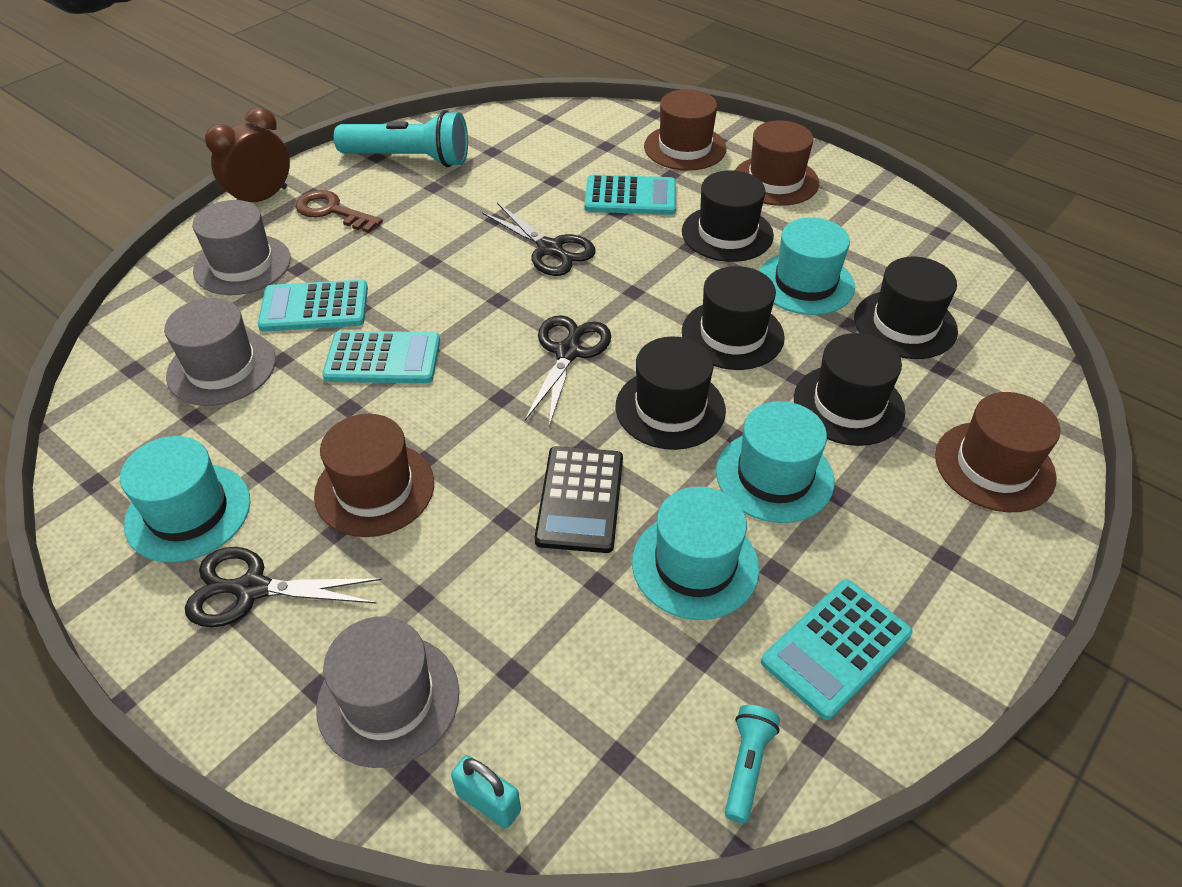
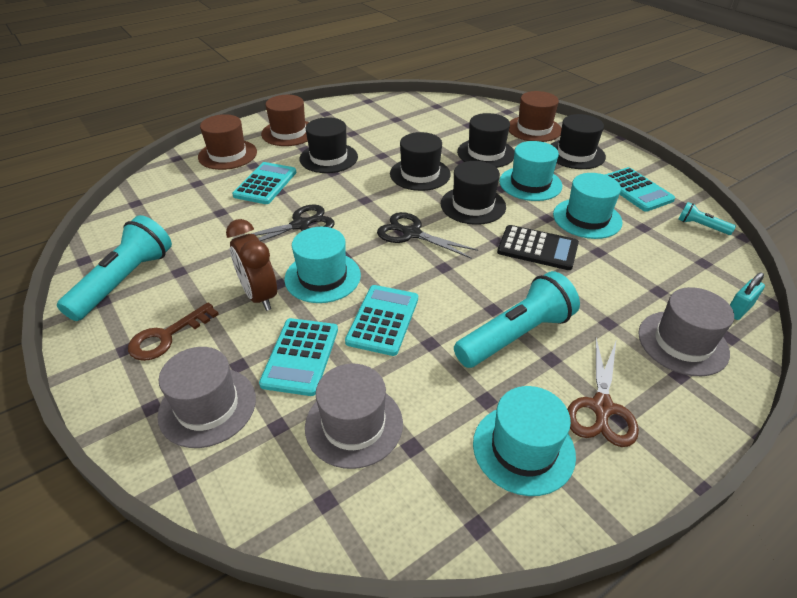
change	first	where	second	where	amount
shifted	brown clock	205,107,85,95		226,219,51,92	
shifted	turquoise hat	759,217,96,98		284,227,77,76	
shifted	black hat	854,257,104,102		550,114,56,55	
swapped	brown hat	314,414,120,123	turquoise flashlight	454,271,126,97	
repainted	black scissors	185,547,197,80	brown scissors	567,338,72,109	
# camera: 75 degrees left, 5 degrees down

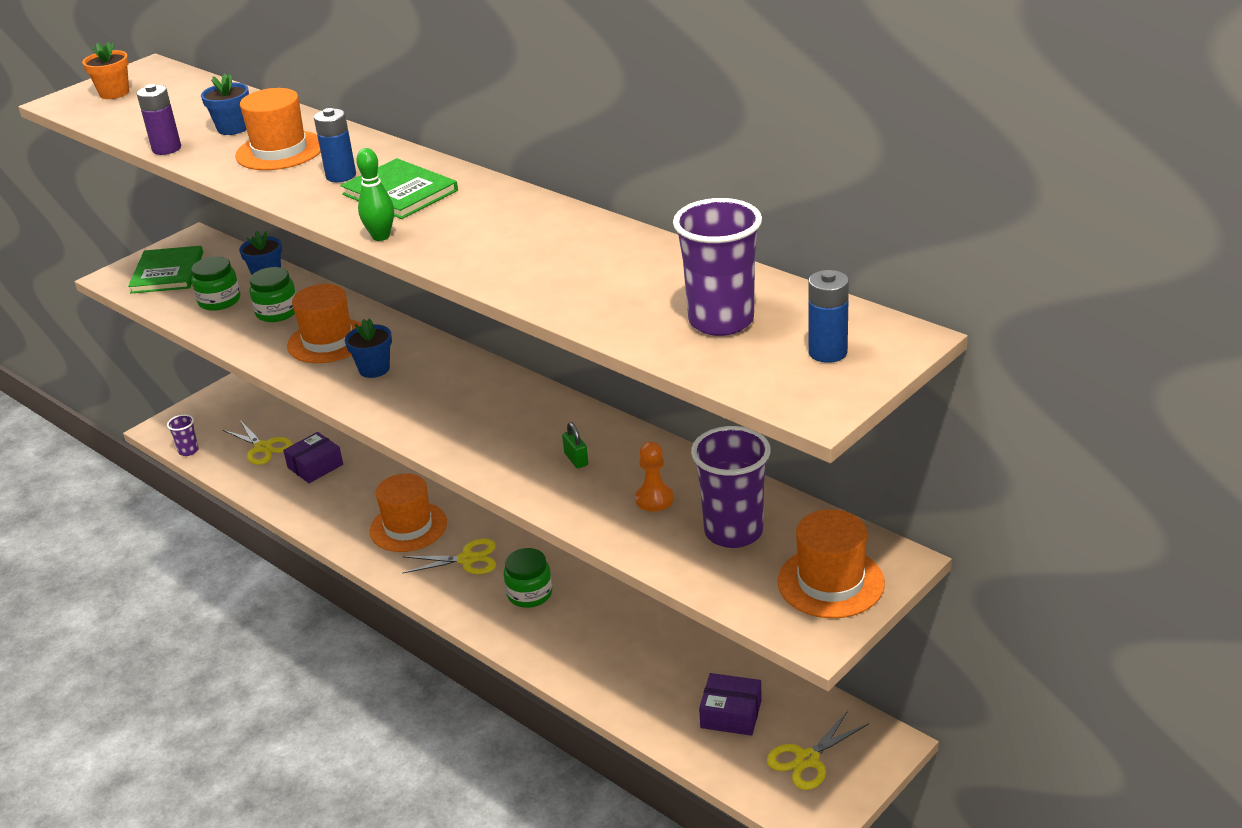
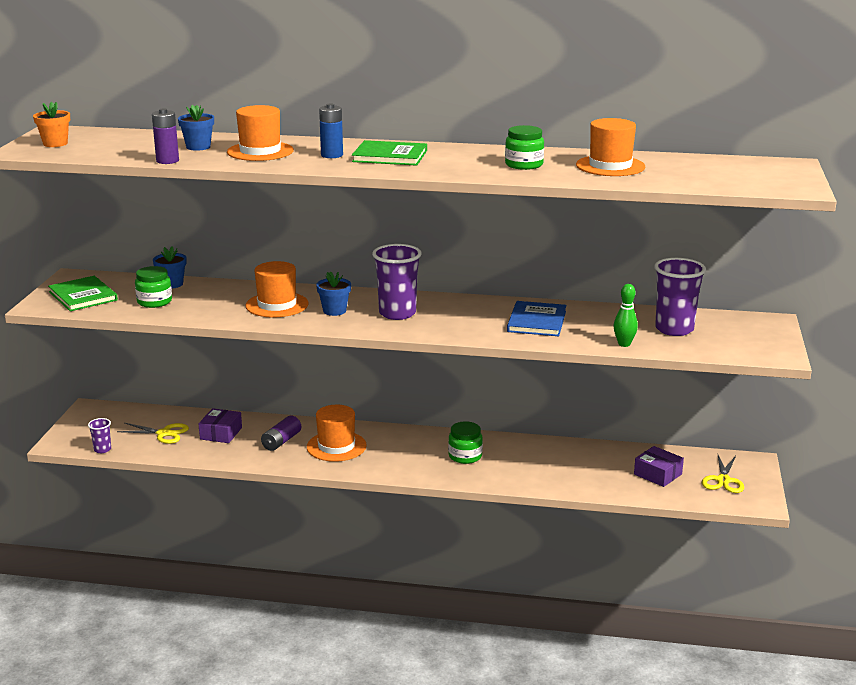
change	first	where	second	where	amount
shifted	green bowling pin	356,148,38,93		614,284,24,63	
shifted	purple cup	673,198,89,138		372,244,50,76	
shifted	green jar	249,267,47,55		505,125,39,45	
gone	blue battery	808,270,41,93			
swapped	green padlock	562,422,26,47	blue book	507,301,59,35	
gone	orange pawn	635,442,39,69			
shifted	orange hat	778,509,107,109		576,118,69,58	
gone	yellow scissors	402,538,94,36			
rotated	purple box	699,673,63,63		634,446,50,41	60 degrees clockwise
new			purple battery	261,415,40,36	
# camera: 35 degrees left, 10 degrees down

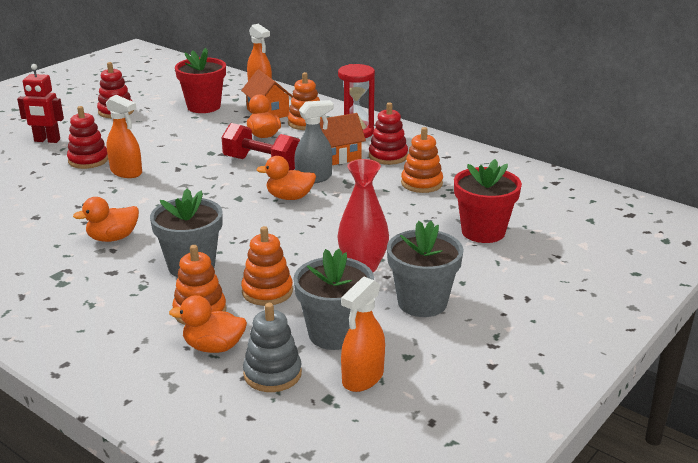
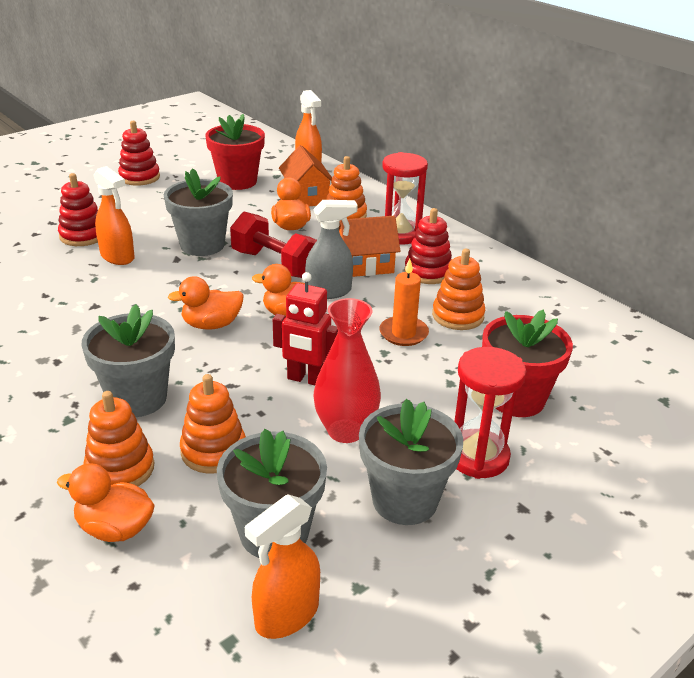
change	first	where	second	where	amount
shifted	red robot	17,64,47,79		273,272,65,113	
shifted	orange duck	73,197,66,45		168,276,76,54	
gone	grey stacking toy	243,303,59,89			
new			grey flower pot	164,168,69,88	
new			orange candle	379,258,50,88	
new			red hourglass	454,347,72,132	
# camera: 10 degrees right, 5 degrees up

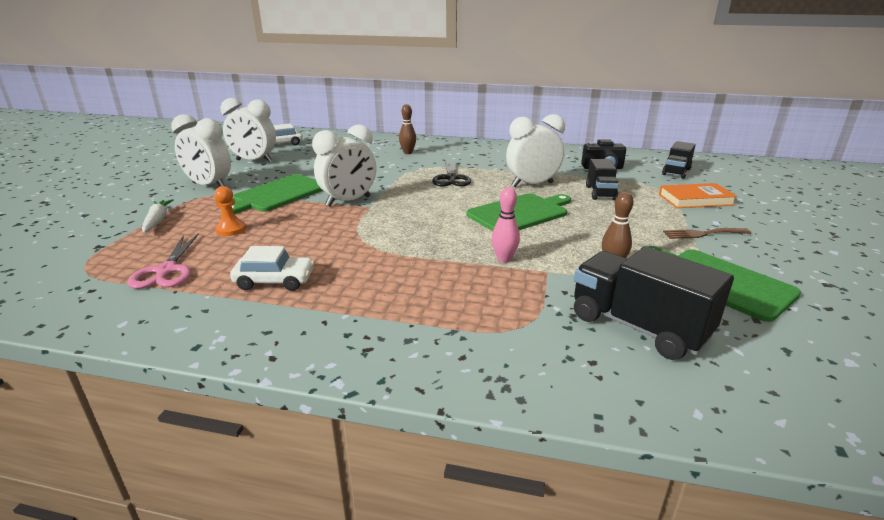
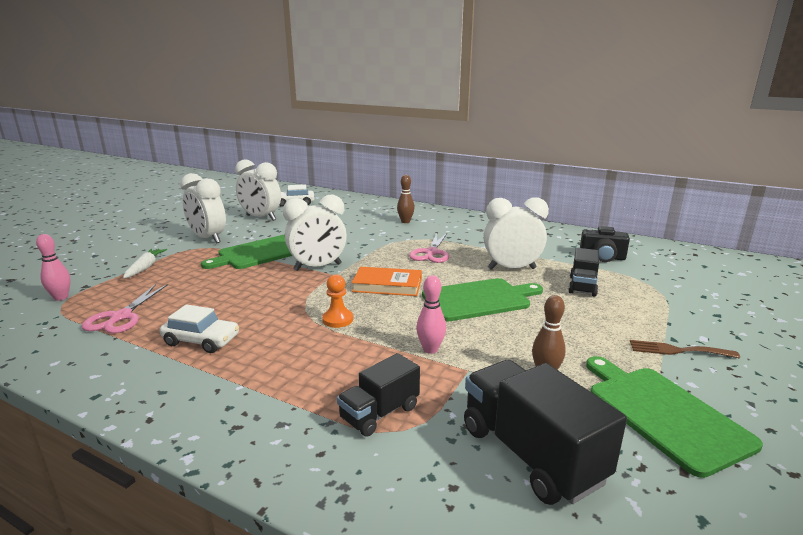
change	first	where	second	where	amount
shifted	black truck	662,141,34,37		337,353,83,84	
repainted	black scissors	432,159,39,27	pink scissors	409,233,40,30	
shifted	orange book	659,183,78,25		352,267,70,29	
shifted	orange pawn	214,186,32,50		322,274,31,54	
new			pink bowling pin	36,234,35,67	
# camera: 15 degrees right, 5 degrees down

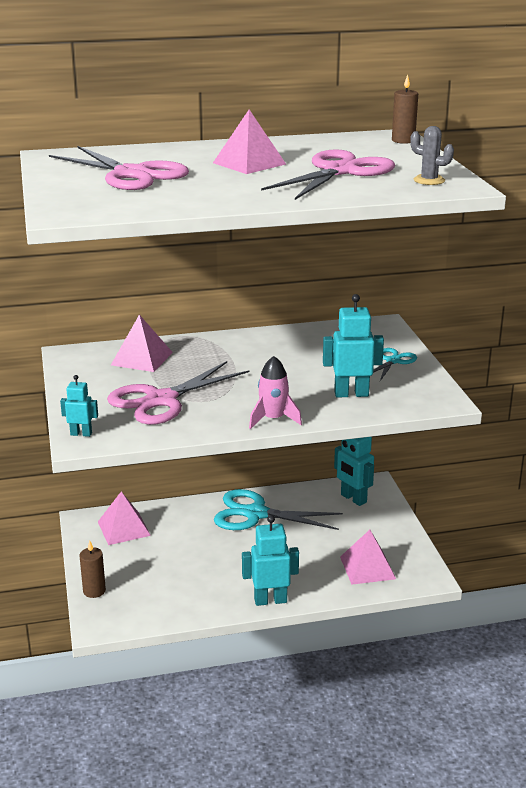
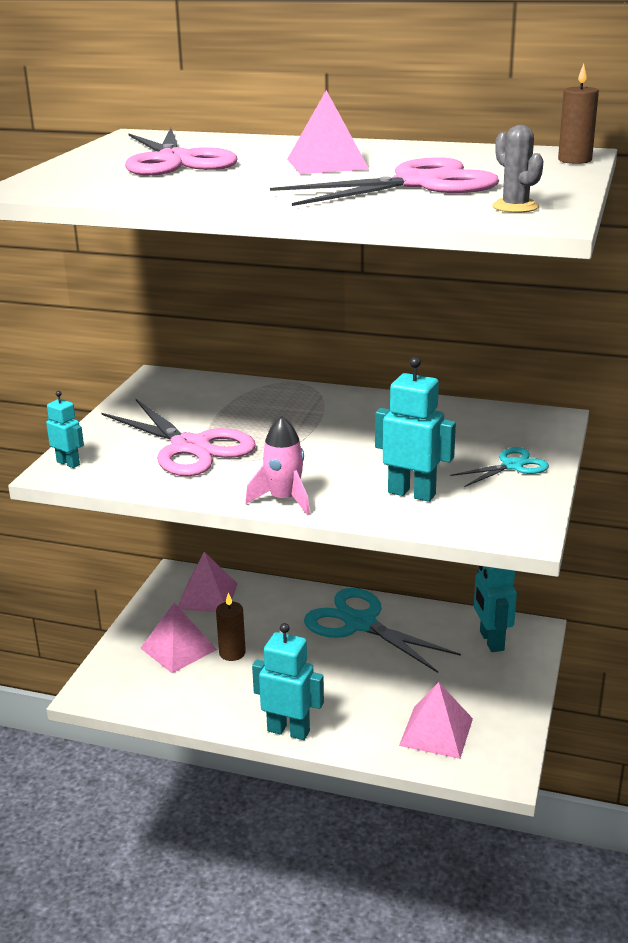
change	first	where	second	where	amount
shifted	pink pyramid	111,314,62,58		140,603,77,70	
rotated	pink scissors	107,361,143,64		101,399,155,77	120 degrees counterclockwise
shifted	brown candle	79,541,27,57		216,593,30,68	
# camera: 30 degrees right, 0 degrees up

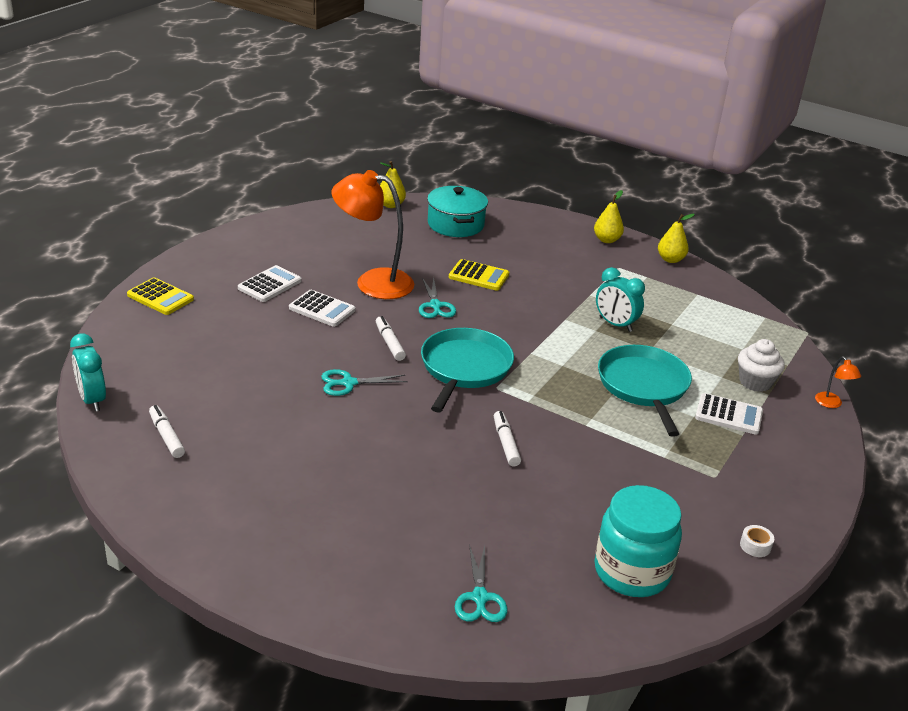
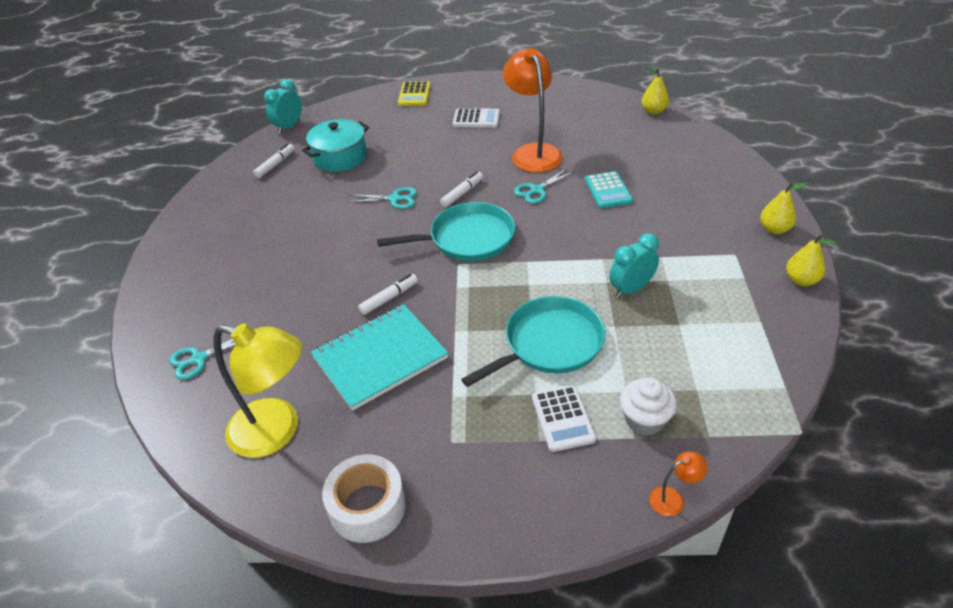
change	first	where	second	where	amount
shifted	turquoise pot	427,186,61,51		302,119,67,53	
repainted	yellow calculator	449,259,60,32	turquoise calculator	585,171,48,37	
rotated	turquoise clock	596,267,49,65		609,233,50,65	45 degrees clockwise
gone	white calculator	289,290,66,37			
rotated	orange lamp	815,357,46,51		649,451,59,65	150 degrees counterclockwise
rotated	turquoise scissors	321,369,87,27		348,187,69,22	135 degrees clockwise
swapped	turquoise jar	594,485,88,112	yellow lamp	213,323,89,135	
scaled	white tape	740,525,34,32		322,454,84,89	x2.36
new			turquoise notebook	311,304,137,107	
# camera: 65 degrees right, 10 degrees up

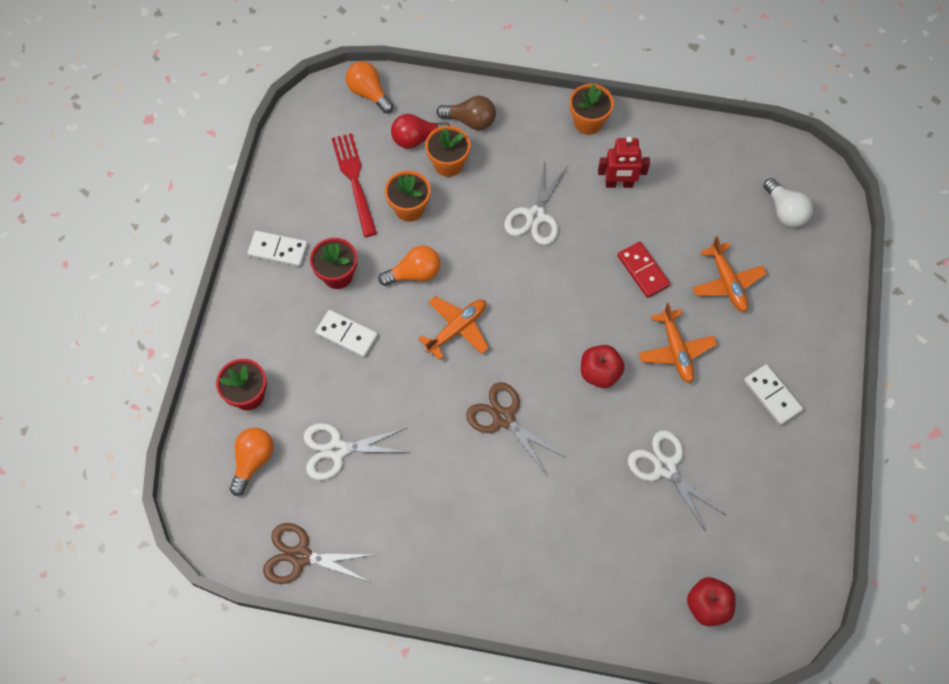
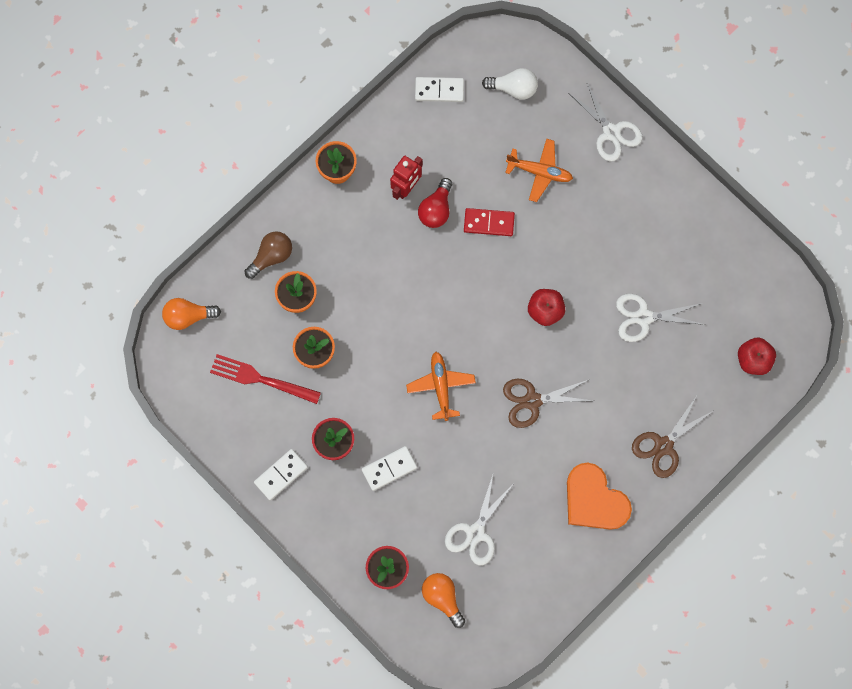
change	first	where	second	where	amount
shifted	red light bulb	391,114,59,34		418,178,34,50	
shifted	white scissors	504,162,64,83		569,81,73,81	
gone	orange light bulb	378,245,63,41			
gone	orange plane	639,303,78,80			
shifted	white domino	744,364,59,61		415,77,49,25	
shifted	brown scissors	263,523,110,61		632,397,81,81	
new			orange heart	567,463,65,67	
# camera: 55 degrees left, 10 degrees up

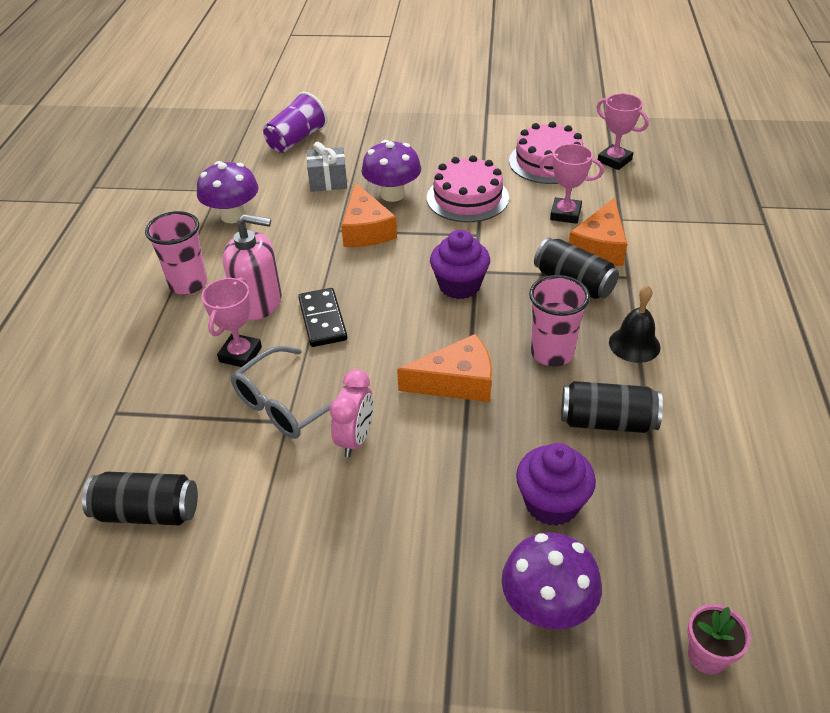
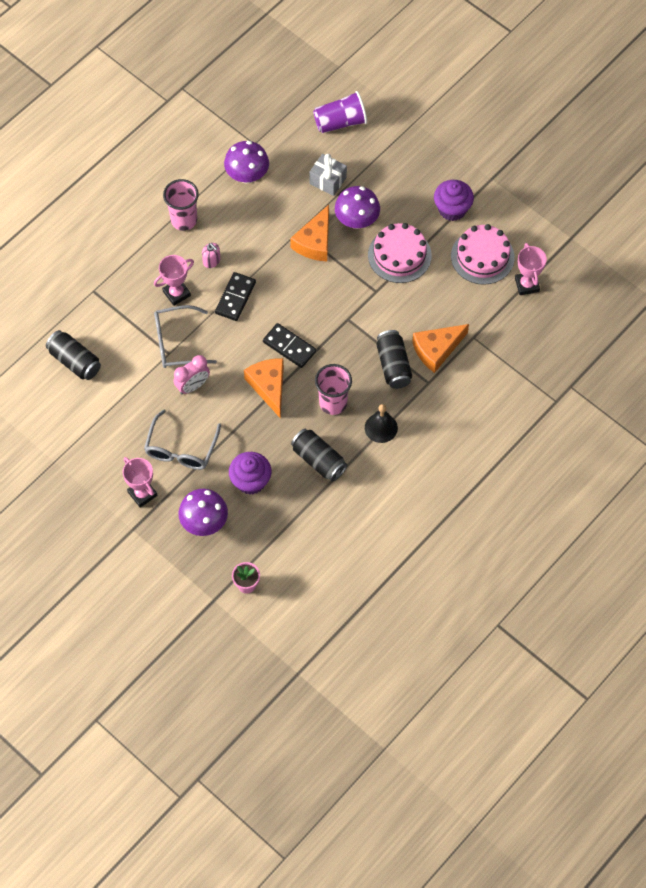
change	first	where	second	where	amount
shifted	pink trophy	539,144,65,80		123,457,34,51	
scaled	pink soap dispenser	223,214,59,106		202,243,19,25	x0.49
shifted	purple cupcake	430,230,60,69		434,180,40,41	
rotated	orange cheese	397,334,95,68		244,358,40,61	135 degrees counterclockwise
new			black domino	263,323,53,45	
new			grey glasses	144,409,77,61	
# camera: 35 degrees right, 20 degrees up

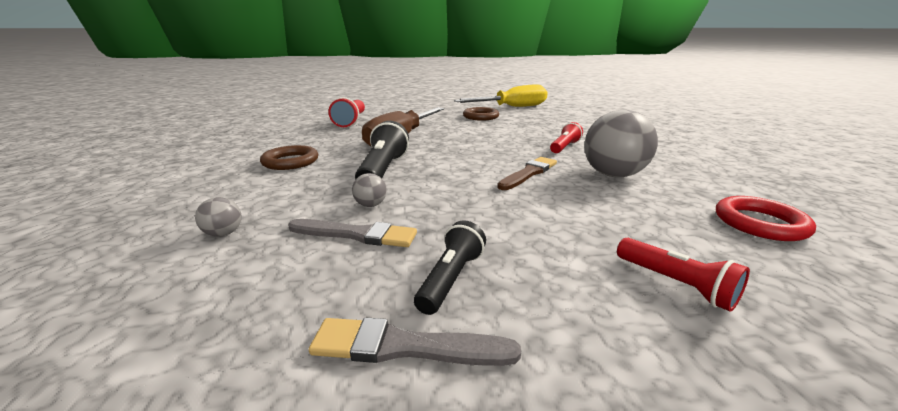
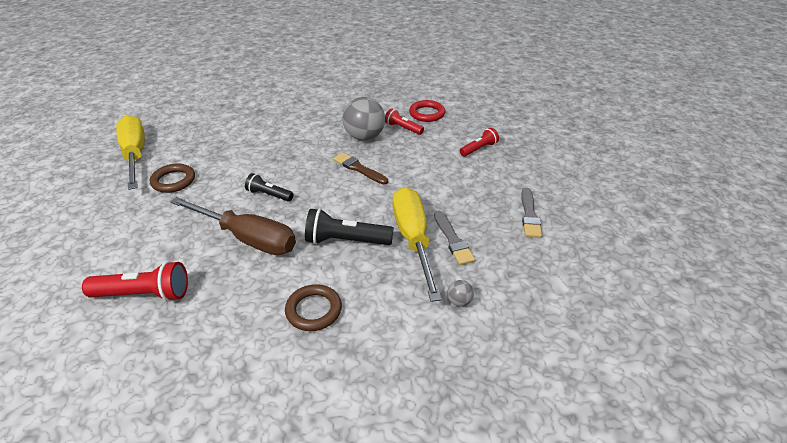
change	first	where	second	where	amount
shifted	red flashlight	550,122,33,31		385,108,39,27	
swapped	grey ball	352,173,35,34	yellow screwdriver	393,187,48,115	
rotated	grey brush	288,219,129,28		434,211,41,54	150 degrees clockwise
shifted	black flashlight	414,220,72,95		245,173,48,29	
# camera: 90 degrees left, 15 degrees up

